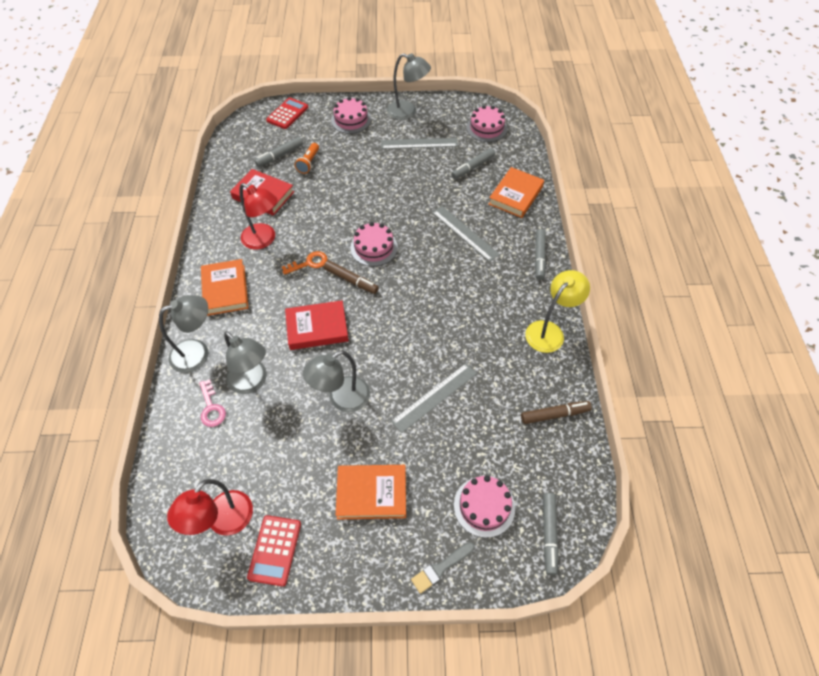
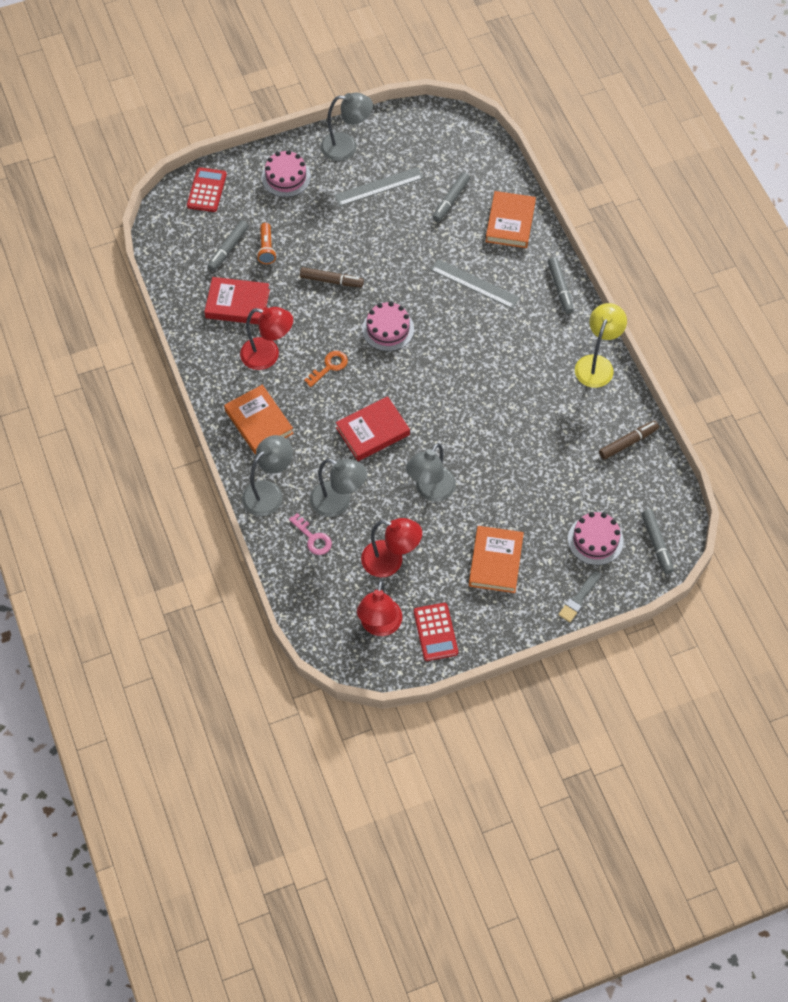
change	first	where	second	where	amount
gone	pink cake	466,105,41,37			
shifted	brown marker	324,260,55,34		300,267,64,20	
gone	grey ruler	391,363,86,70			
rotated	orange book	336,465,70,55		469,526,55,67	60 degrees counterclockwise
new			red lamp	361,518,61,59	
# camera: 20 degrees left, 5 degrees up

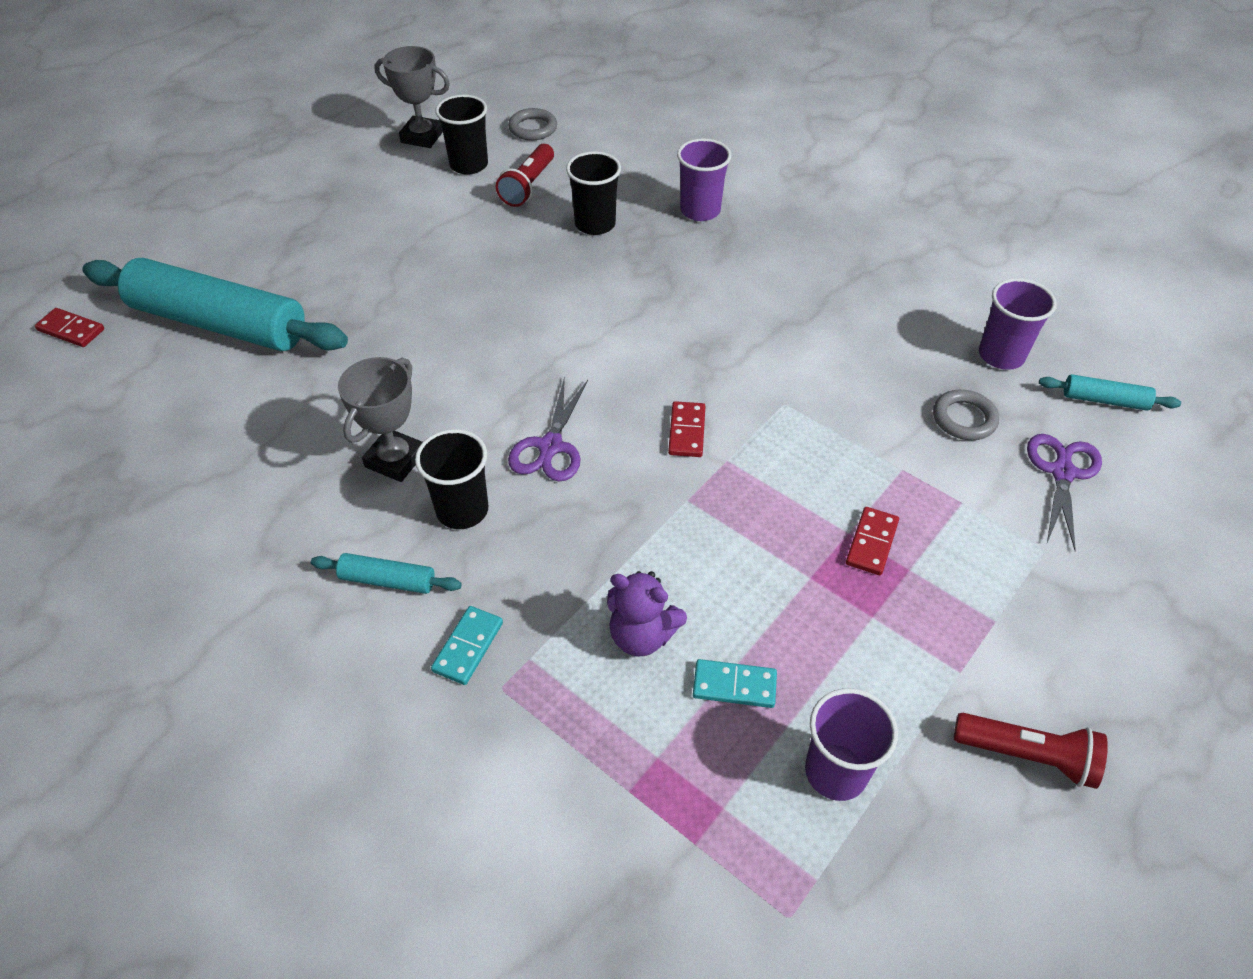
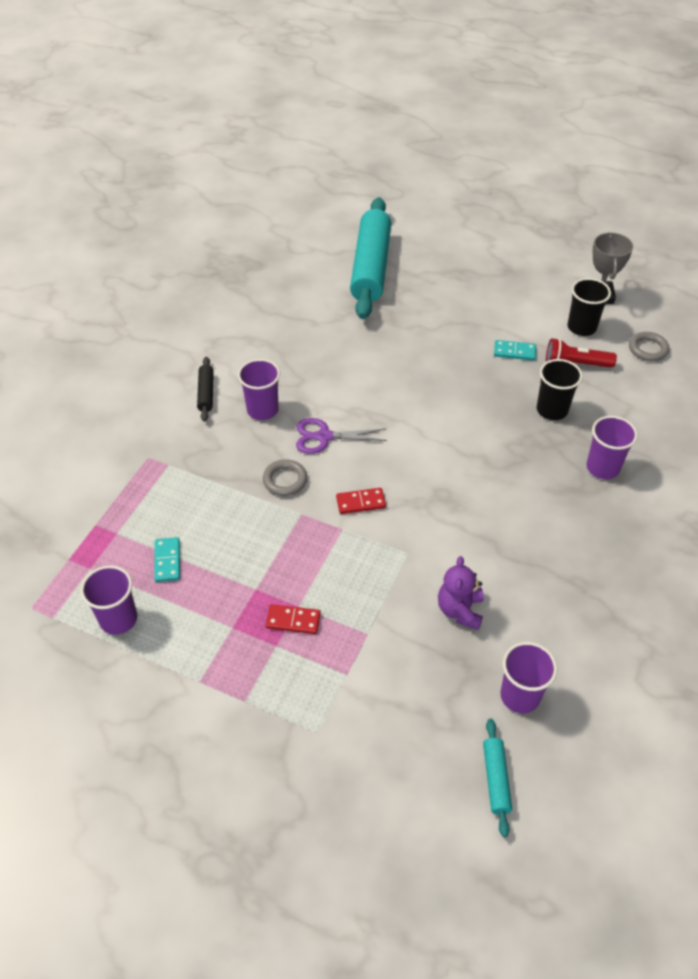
change	first	where	second	where	amount
gone	red domino	35,308,69,39			
gone	grey trophy	338,357,84,125			
shifted	grey ring	933,390,66,50		263,460,44,36	
repainted	black cup	415,429,73,100	purple cup	238,359,42,61	
gone	purple scissors	1027,434,75,117			
repainted	turquoise rolling pin	311,553,151,41	black rolling pin	197,357,17,65	
shifted	purple teddy bear	607,571,80,85		438,556,46,74	
shifted	turquoise domino	431,606,72,79		494,340,42,21	
gone	red flashlight	954,713,154,76			
# camera: 75 degrees right, 0 degrees up

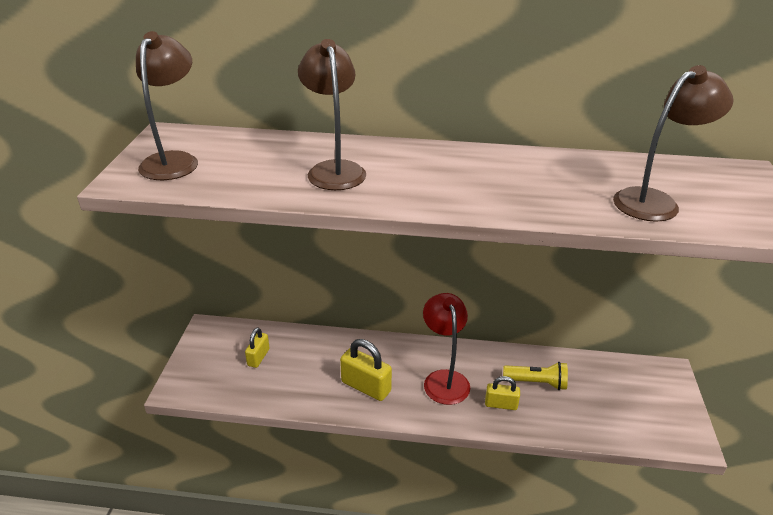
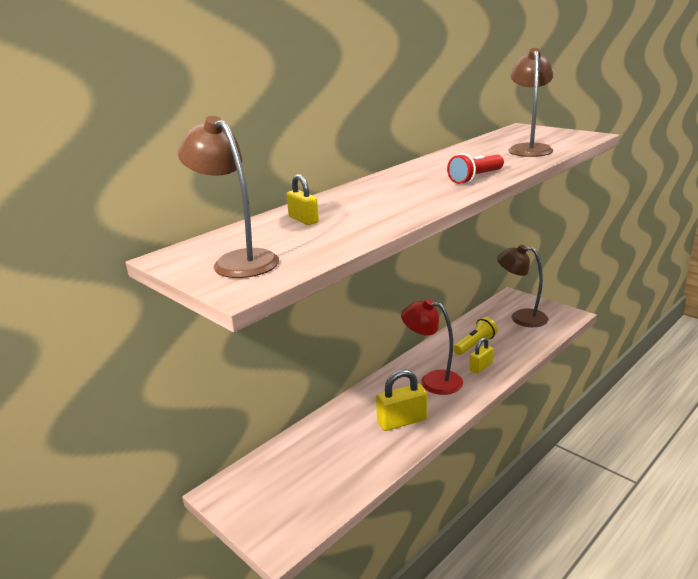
change	first	where	second	where	amount
shifted	brown lamp	298,39,68,151		497,245,51,82	
shifted	yellow padlock	245,328,25,40		286,174,33,51	
new			red flashlight	447,153,57,31	
# camera: 50 degrees left, 10 degrees down

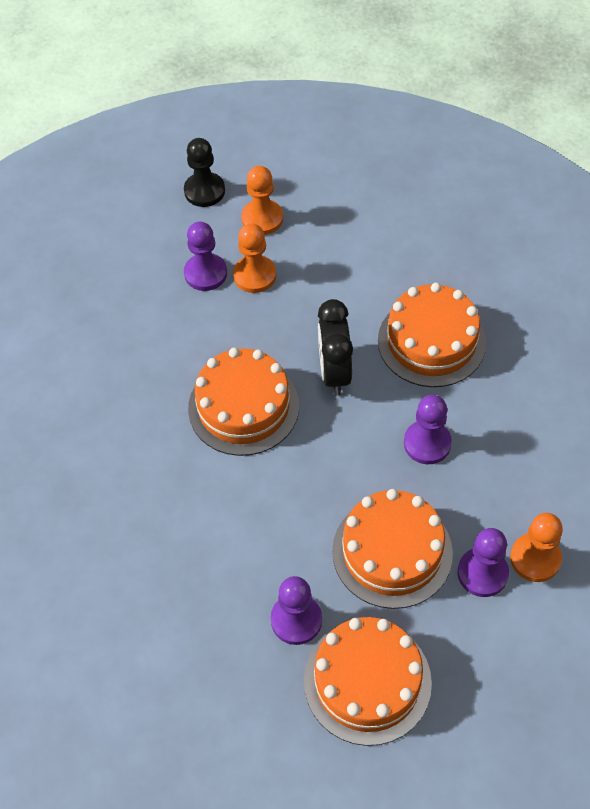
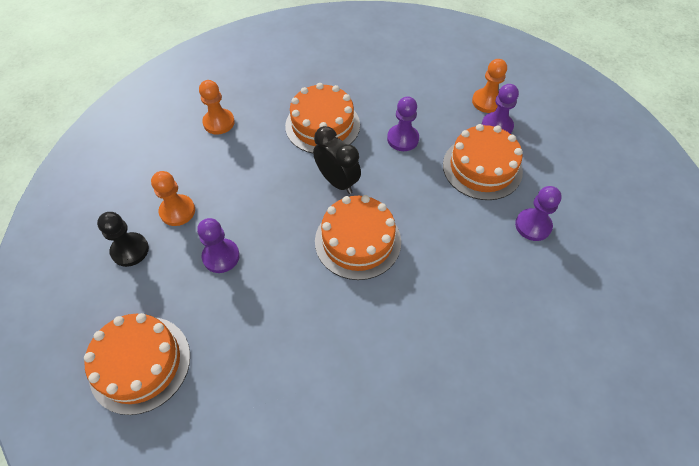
change	first	where	second	where	amount
shifted	orange pawn	233,223,43,70		199,80,36,54	
rotated	black clock	318,299,35,96		313,126,48,68	135 degrees counterclockwise
shifted	orange cake	304,617,128,129		84,313,106,102	
# camera: 85 degrees left, 0 degrees up

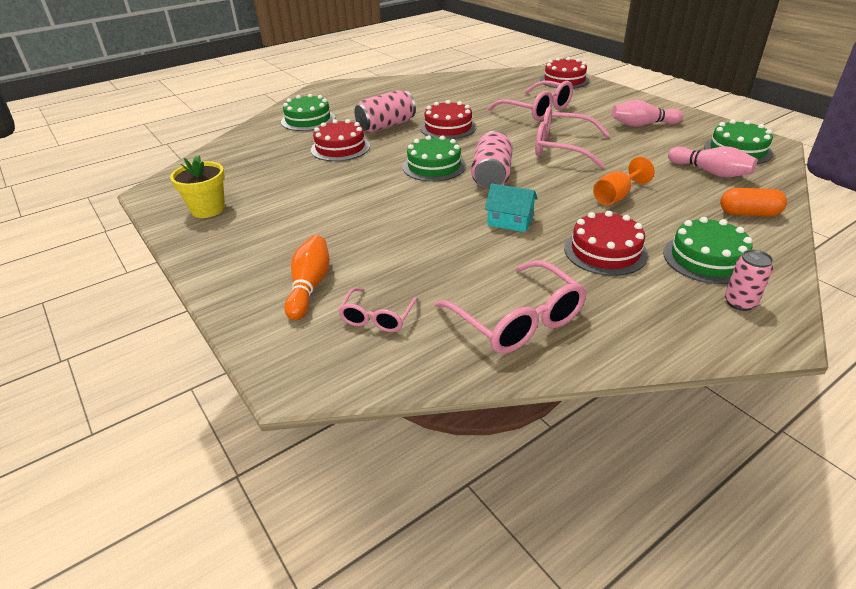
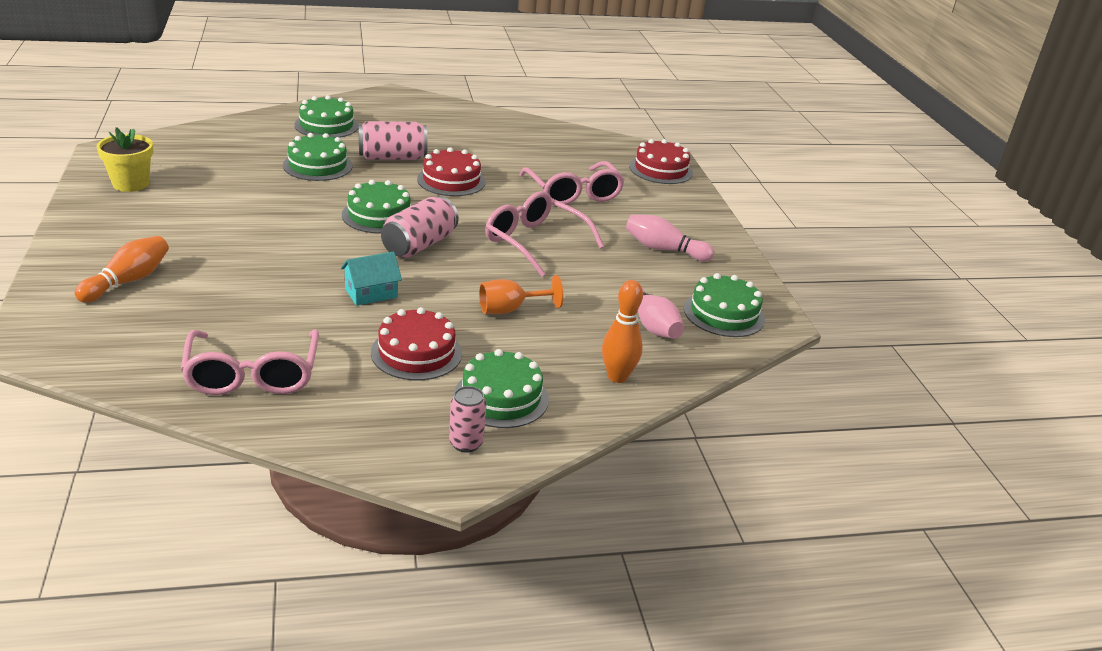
change	first	where	second	where	amount
repainted	red cake	311,119,59,42	green cake	283,133,70,48	
rotated	turquoise house	485,183,53,49		341,252,61,54	75 degrees counterclockwise
swapped	orange capsule	720,188,67,29	orange bowling pin	602,280,41,103	
gone	pink glasses	338,288,81,44			
# camera: 20 degrees right, 5 degrees down

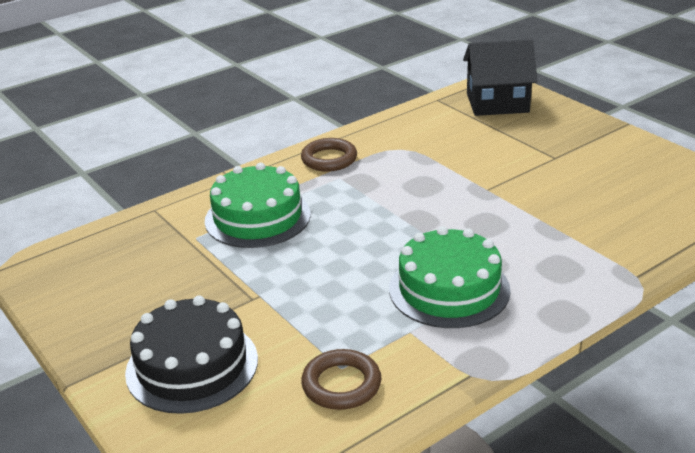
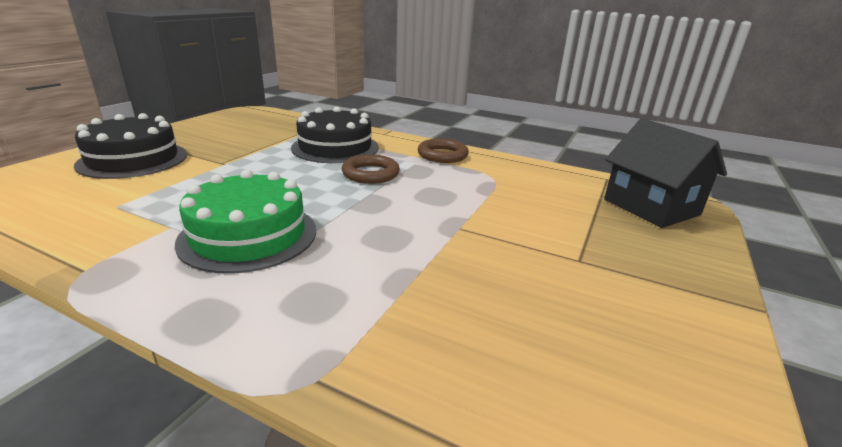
change	first	where	second	where	amount
repainted	green cake	205,163,106,85	black cake	291,107,88,56	
shifted	brown ring	301,349,80,61		342,155,58,29	
# camera: 60 degrees right, 5 degrees down

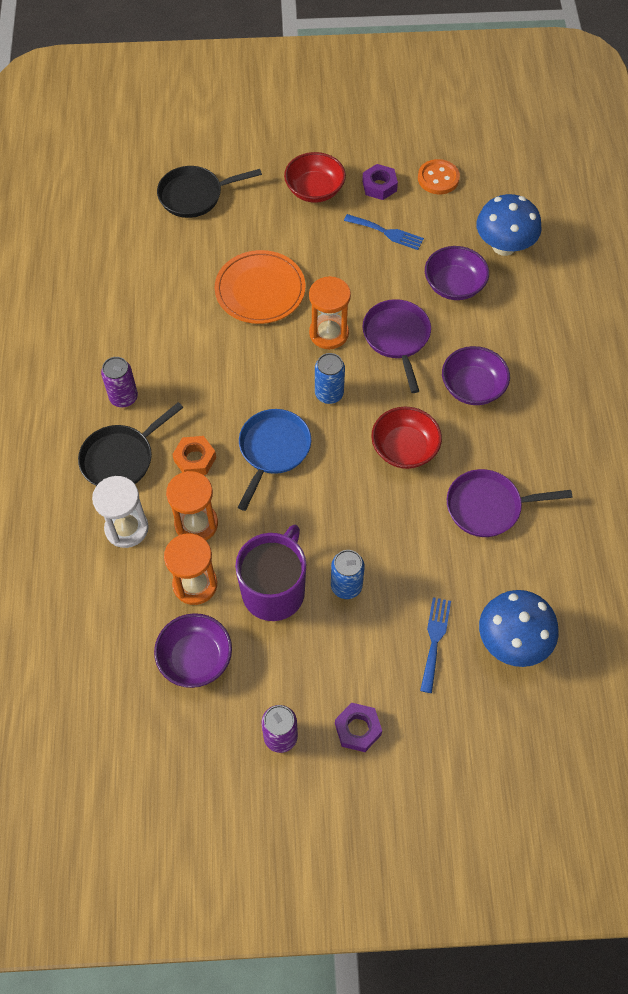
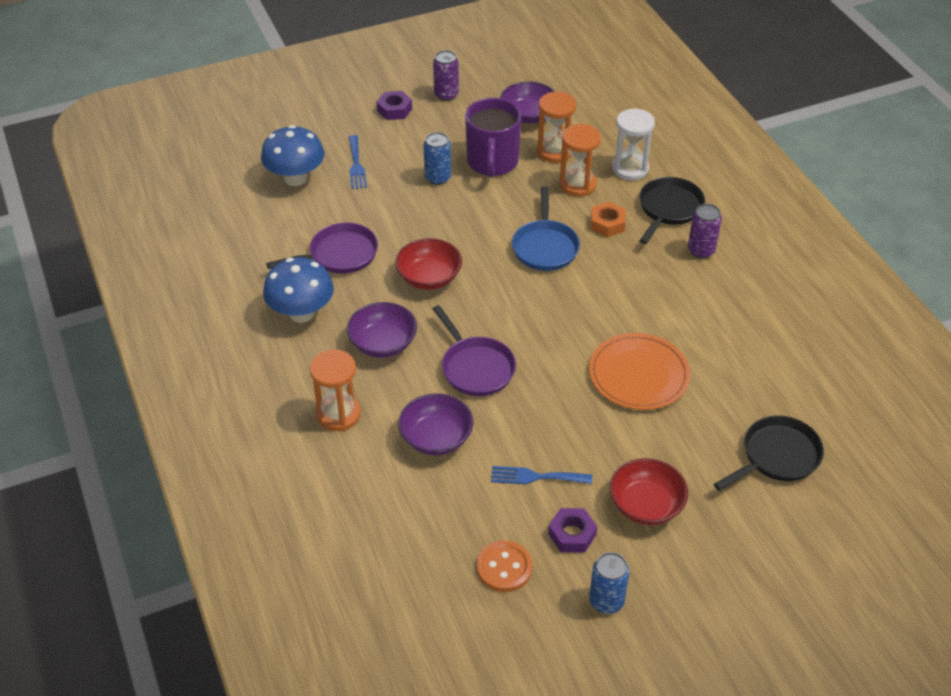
change	first	where	second	where	amount
shifted	blue mushroom	476,194,66,62		263,258,71,65	
shifted	orange hourglass	309,276,42,73		309,349,52,82	
shifted	blue can	315,353,30,51		589,552,40,62	
# camera: 160 degrees right, 15 degrees down

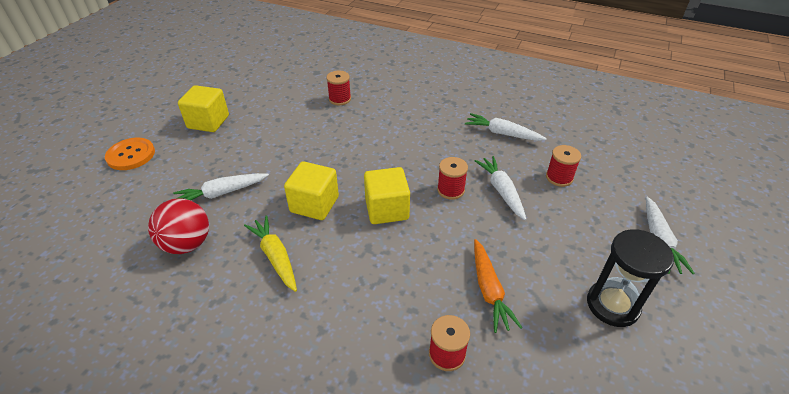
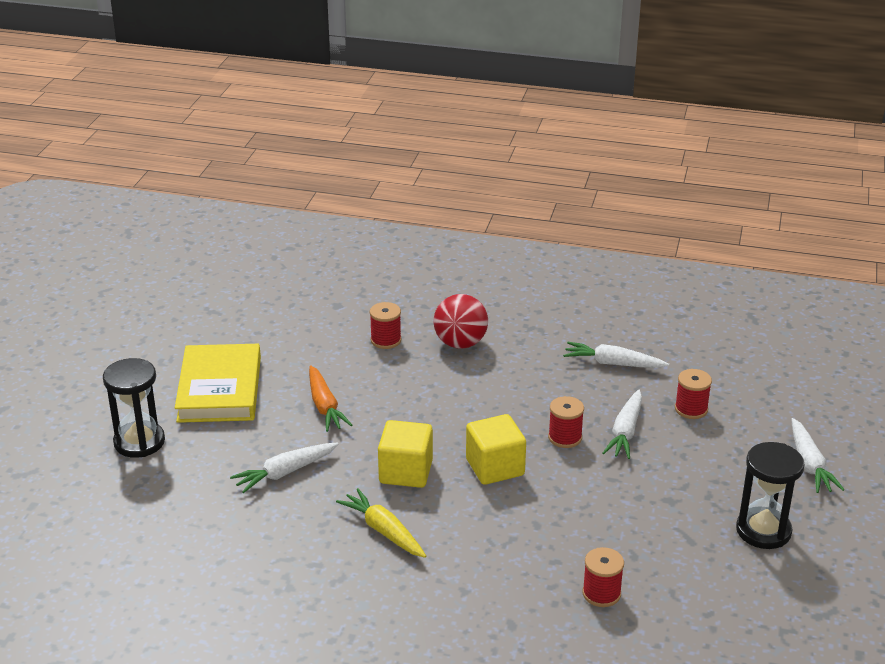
change	first	where	second	where	amount
swapped	yellow cube	178,85,51,47	yellow book	175,344,86,79	
swapped	orange button	105,138,50,32	black hourglass	103,358,62,100	
rotated	white carrot	475,156,51,64		603,390,39,69	135 degrees counterclockwise
shifted	red ball	148,198,61,56		434,294,54,55	
shifted	orange carrot	474,239,48,94		309,365,43,67	
# camera: 10 degrees left, 10 degrees down

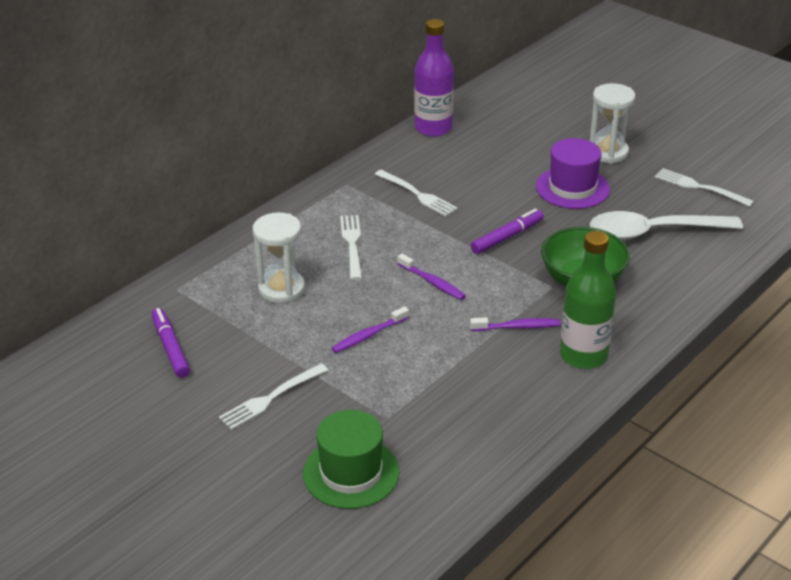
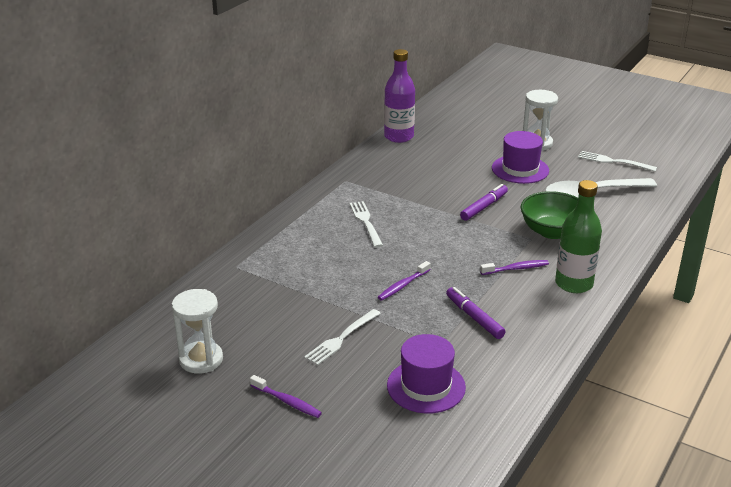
change	first	where	second	where	amount
gone	white fork	375,170,83,47			
shifted	white hourglass	253,213,52,90		172,289,51,85	
shifted	purple toothbrush	397,254,69,46		250,375,72,43	
shifted	purple marker	152,308,38,70		446,287,59,52	
repainted	green hat	303,410,96,99	purple hat	387,334,79,79	
# camera: 10 degrees left, 5 degrees down

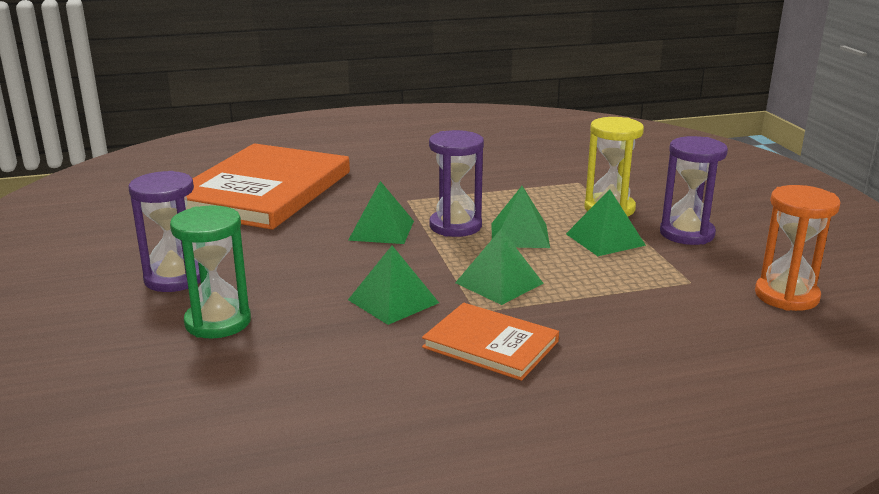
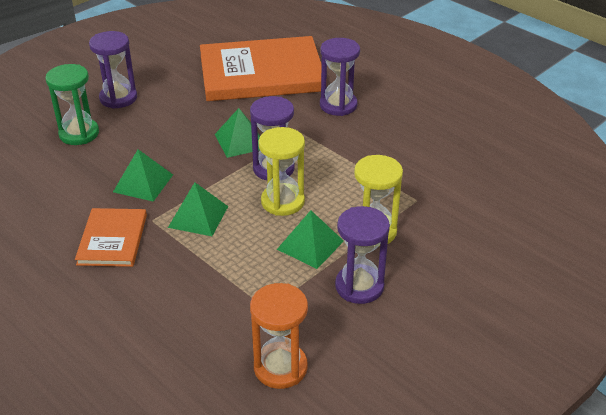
change	first	where	second	where	amount
swapped	green pyramid	491,186,59,62	yellow hourglass	259,127,46,89	
new			purple hourglass	320,38,40,78	
# camera: 60 degrees right, 15 degrees up

